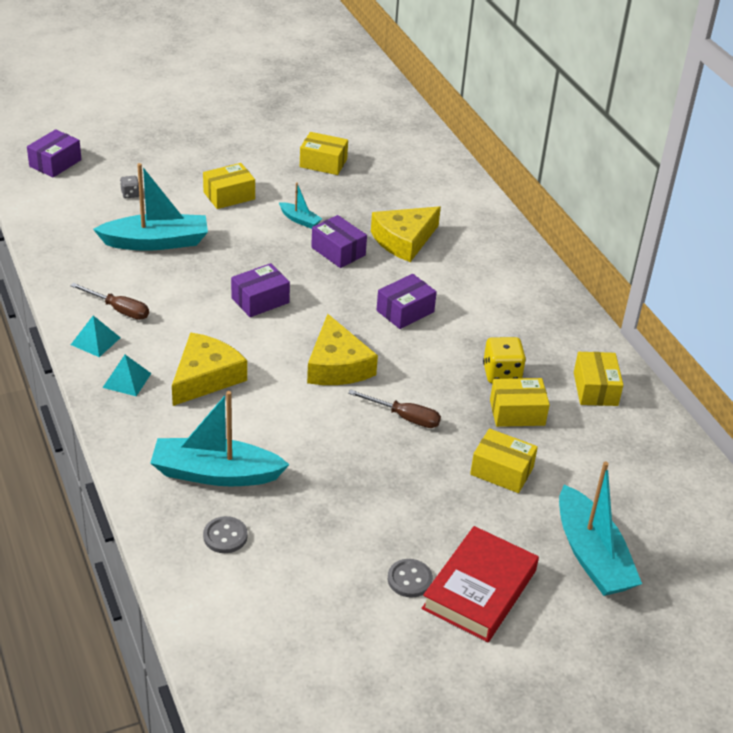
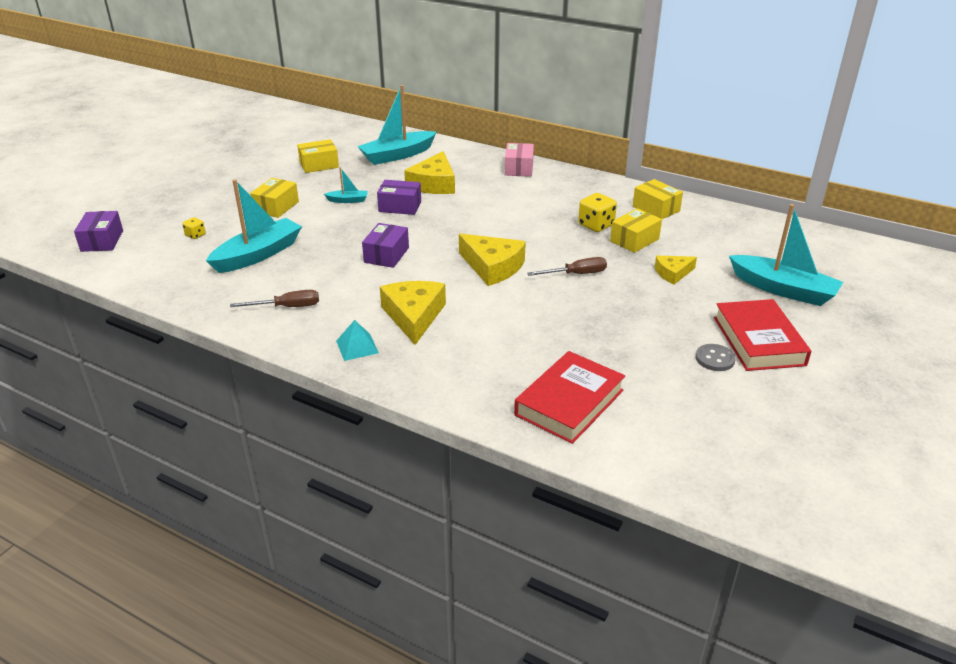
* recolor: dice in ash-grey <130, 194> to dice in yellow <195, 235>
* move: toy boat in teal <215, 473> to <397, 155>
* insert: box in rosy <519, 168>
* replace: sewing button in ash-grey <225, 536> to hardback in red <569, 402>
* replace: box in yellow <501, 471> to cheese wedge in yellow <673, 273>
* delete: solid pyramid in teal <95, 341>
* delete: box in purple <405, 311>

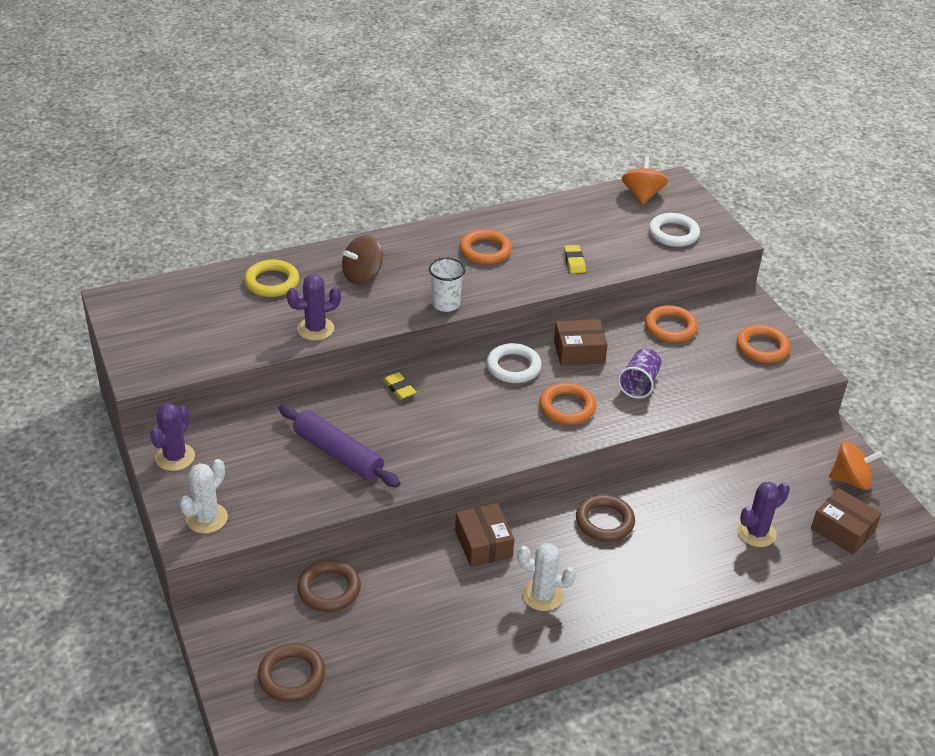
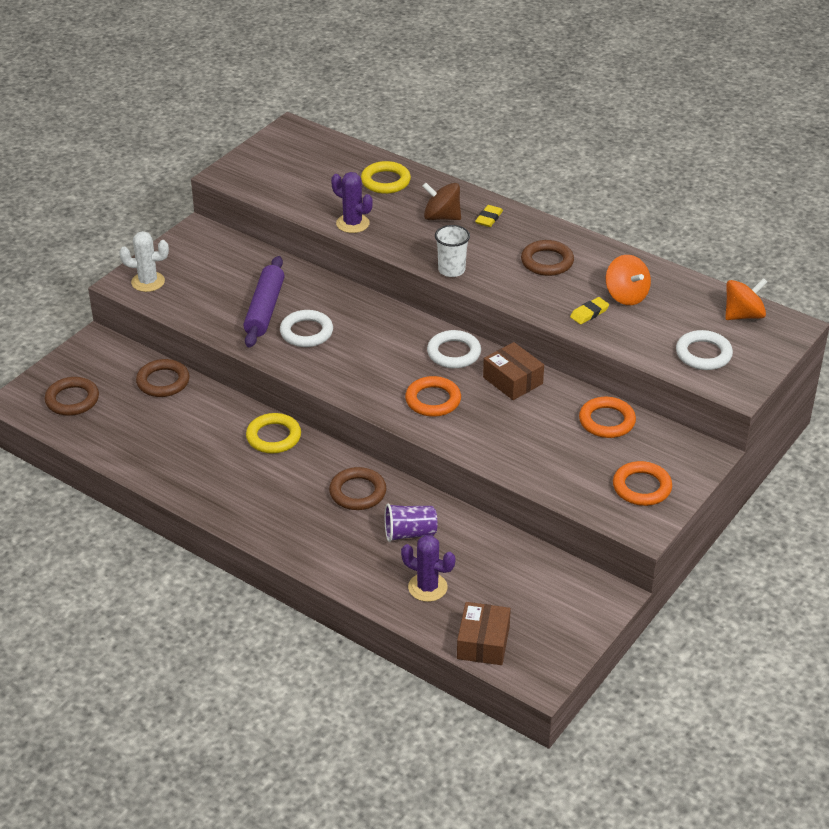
* replace: box in brown <483, 544> to ring in yellow <273, 437>
* insert: ring in white <306, 332>
* move: cup in purple <639, 383> to <410, 533>
* move: eraser in yellow <399, 388> to <489, 218>
* recolor: ring in orange <485, 251> to ring in brown <547, 262>
* move: whirligig in orange <850, 480> to <626, 296>
* delete: prickly plant in purple <175, 457>
* delete: prickly plant in white <542, 595>

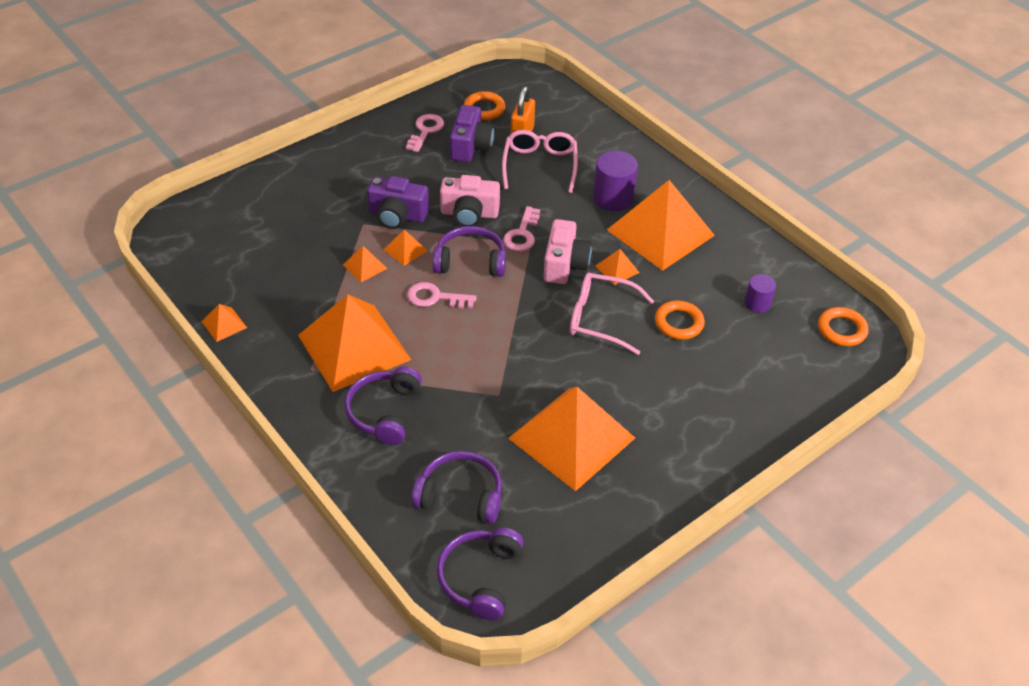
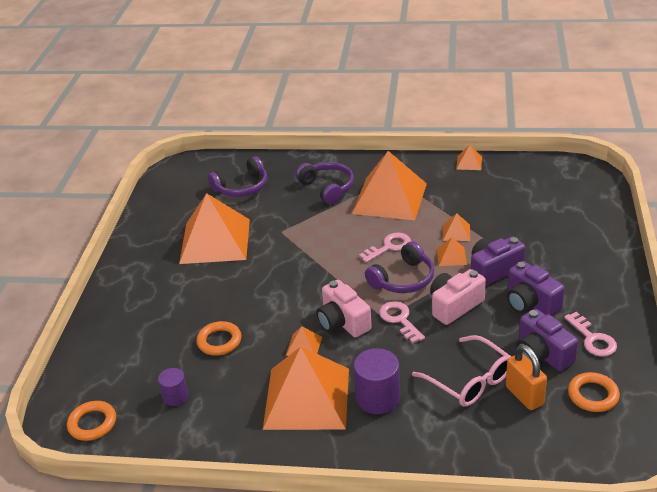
* insert: compact camera in purple <530, 303>
* delete: over-ear headphones in purple <480, 578>
* delete: eyeglasses in rosy <600, 319>

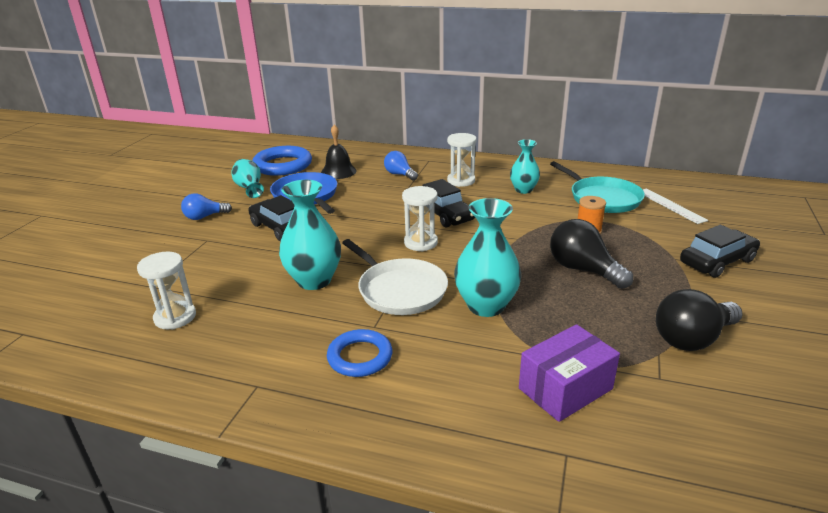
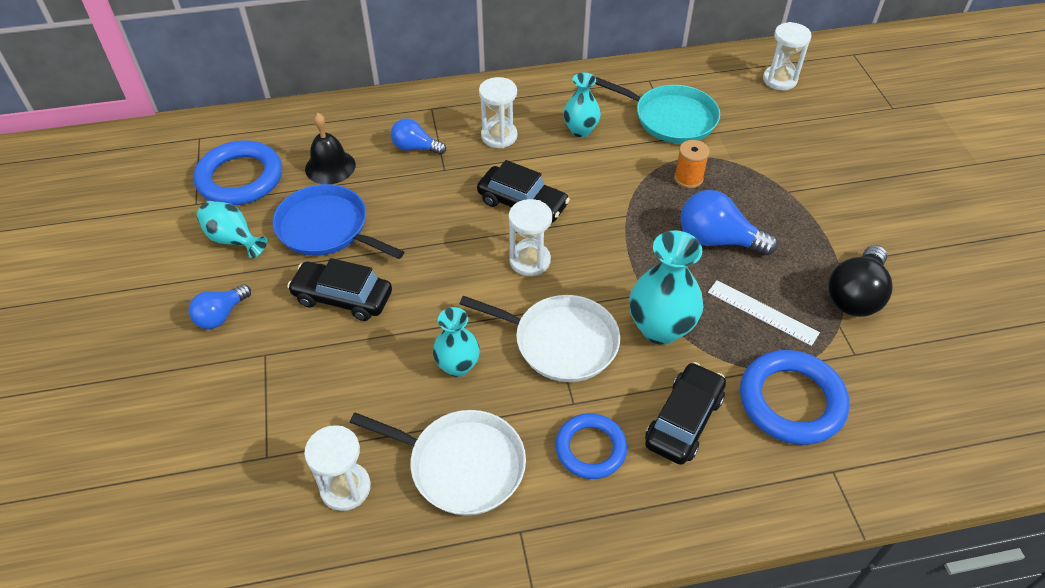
* insert: skillet in white <461, 465>
* resize: flower vase in teal <314, 280> = <457, 366> x0.63
* move: automobile in black <717, 261> to <684, 420>
* recolor: lightbulb in black <583, 270> to lightbulb in cobalt <717, 240>
* move: ruler in white <670, 205> to <762, 312>
* replace: box in purple <565, 388> to ring in cobalt <791, 401>
* insert: sand timer in white <779, 80>

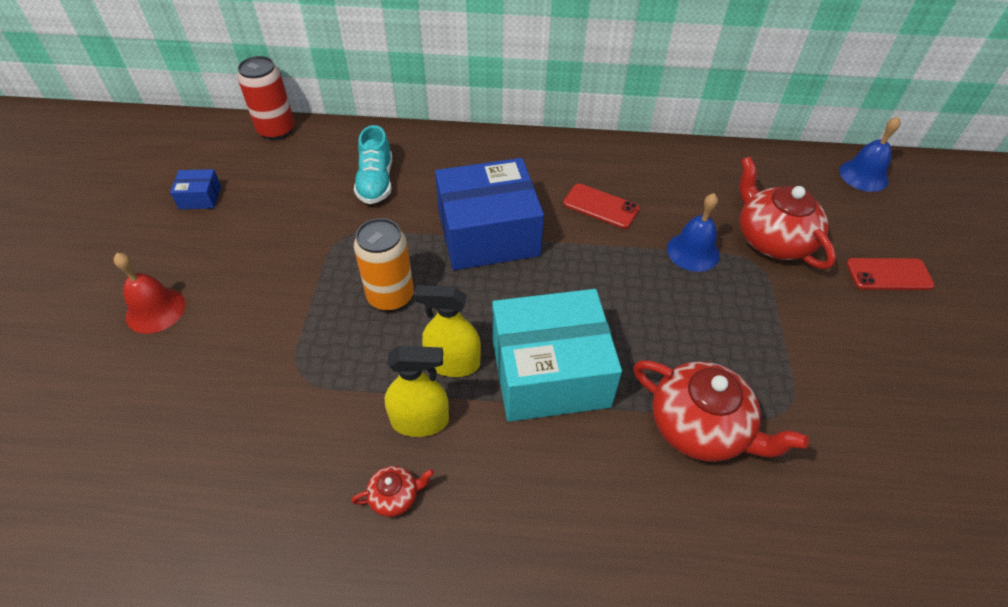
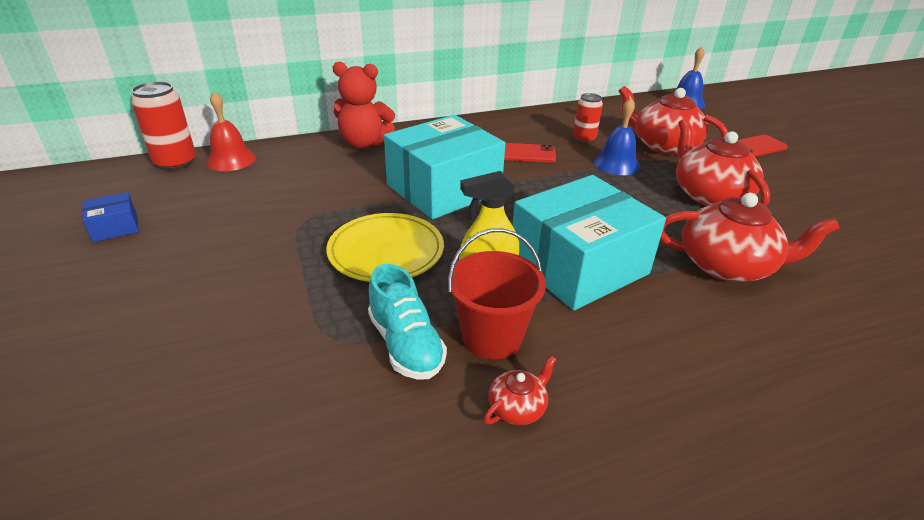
* move: bell in red <155, 310> to <231, 160>
* replace: soda can in orange <390, 296> to plate in yellow <386, 252>
* insert: teddy bear in red <364, 143>
* move: lace-up shoe in teal <376, 182> to <406, 344>
* recolor: box in cobalt <488, 233> to box in teal <444, 189>
* replace: spray cleaner in yellow <420, 421> to sand bucket in red <492, 337>
* insert: soda can in red <584, 139>
* insert: teapot in red <709, 195>

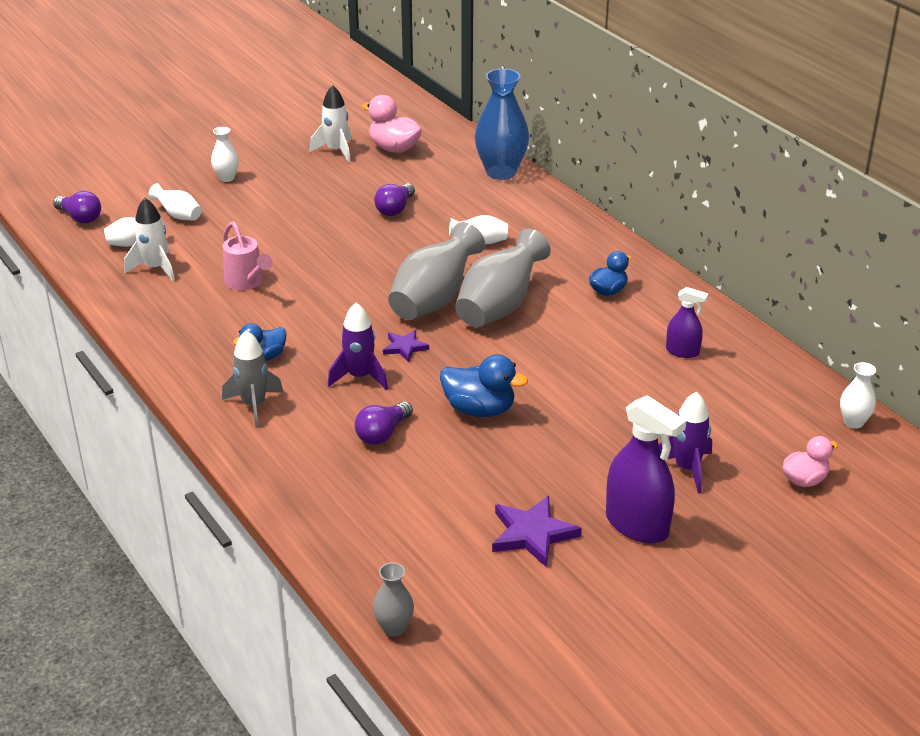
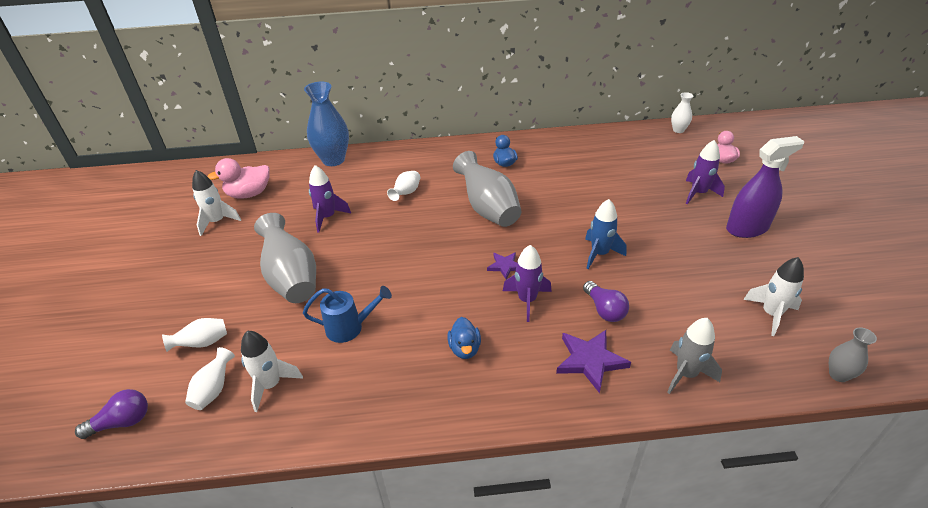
* move: flower vase in ash-grey <434, 299> to <292, 278>
* recolor: watering can in rosy <247, 283> to watering can in cobalt <350, 327>
* replace: lightbulb in purple <395, 209> to rocket in purple <328, 217>
* move: star in purple <532, 534> to <590, 361>
* replace: duck in cobalt <479, 409> to rocket in cobalt <599, 254>
* move: rocket in ash-grey <254, 405> to <686, 374>
* insert: rocket in white <771, 314>
* delete: flower vase in white <226, 178>
* delete: spray cleaner in purple <682, 351>

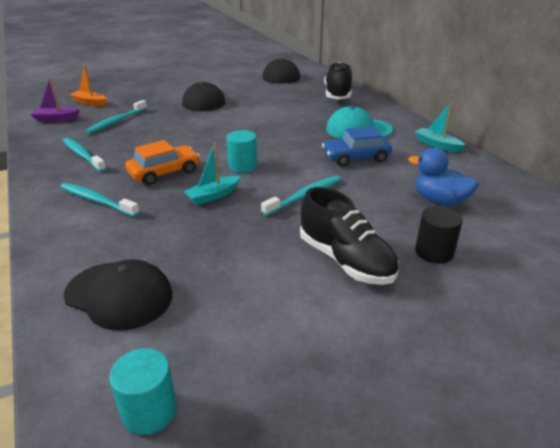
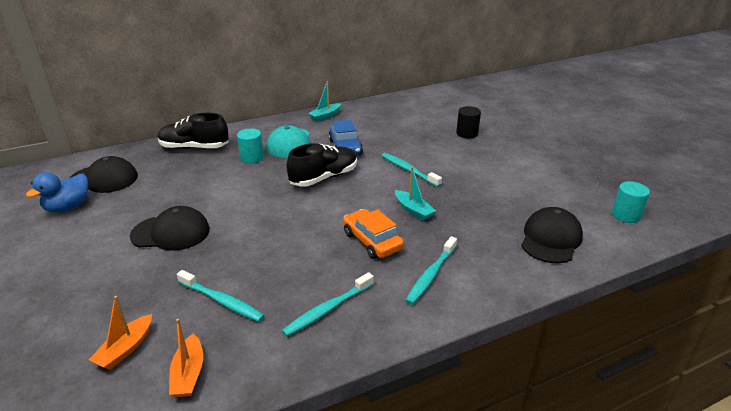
* move: duck in cobalt <439, 201> to <68, 207>
* recolor: toy boat in purple <56, 119> to toy boat in orange <189, 374>
* move: solid cylinder in teal <242, 166> to <252, 158>
* move: lace-up shoe in black <345, 260> to <324, 178>

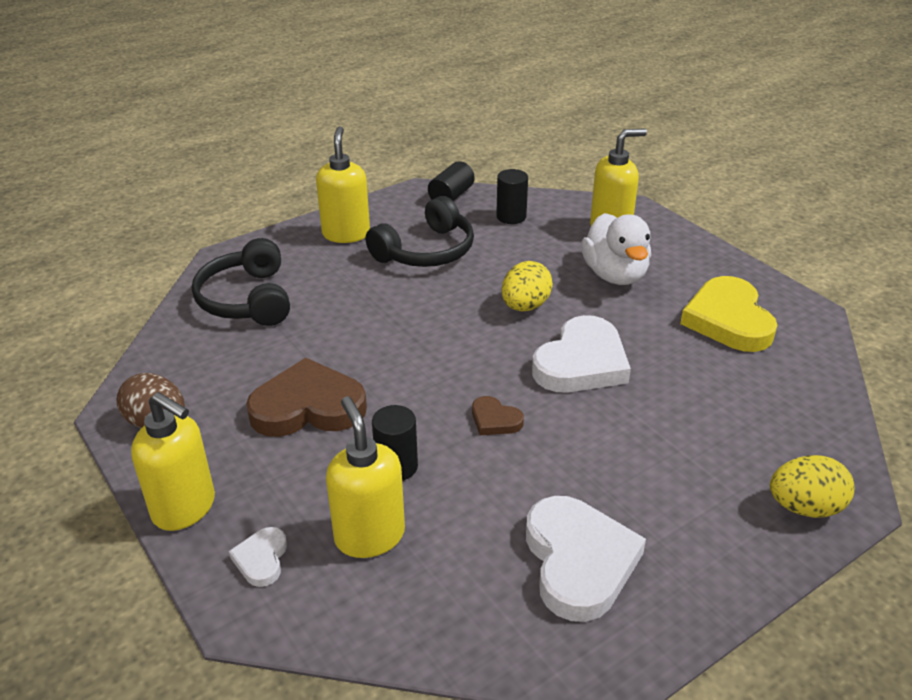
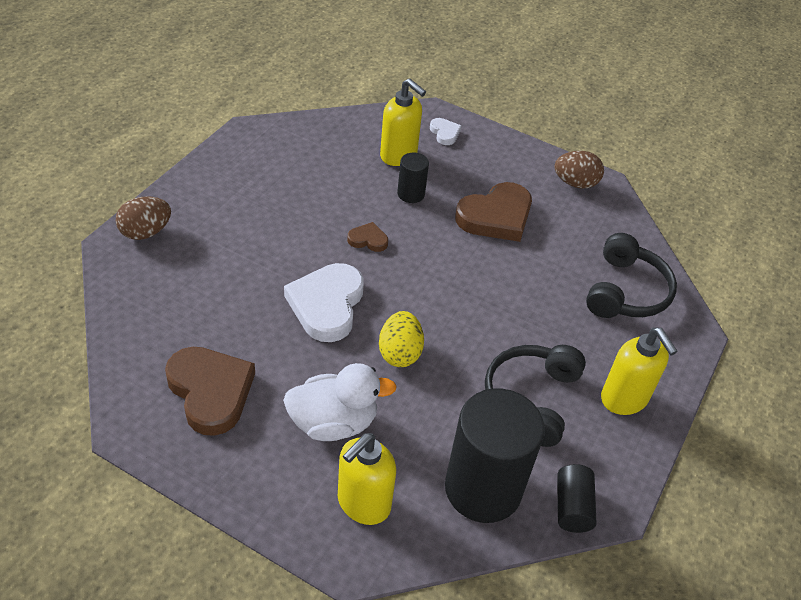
* recolor: egg shape in yellow <805, 507> to egg shape in brown <146, 232>
* recolor: heart shape in yellow <728, 320> to heart shape in brown <210, 392>
* rotate: duck in white <615, 275> = <333, 423> 120 degrees clockwise
* resize: solid cylinder in black <511, 217> = <483, 488> x2.14
* rotate: over-ear headphones in black <247, 299> = <626, 291> 60 degrees clockwise
* delete: soap pump in yellow <185, 508>
* delete: heart shape in white <578, 561>

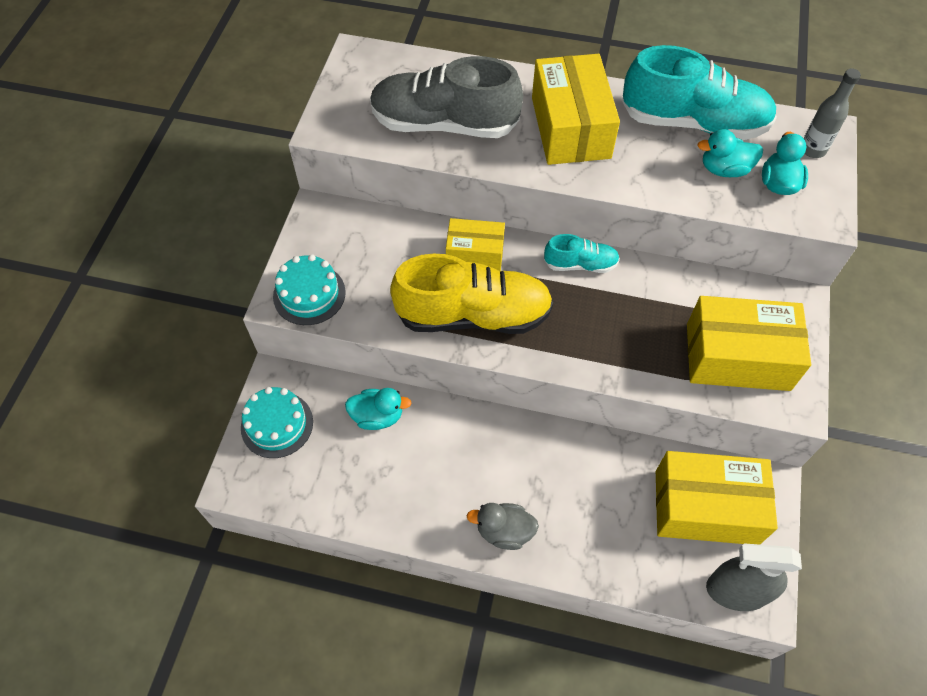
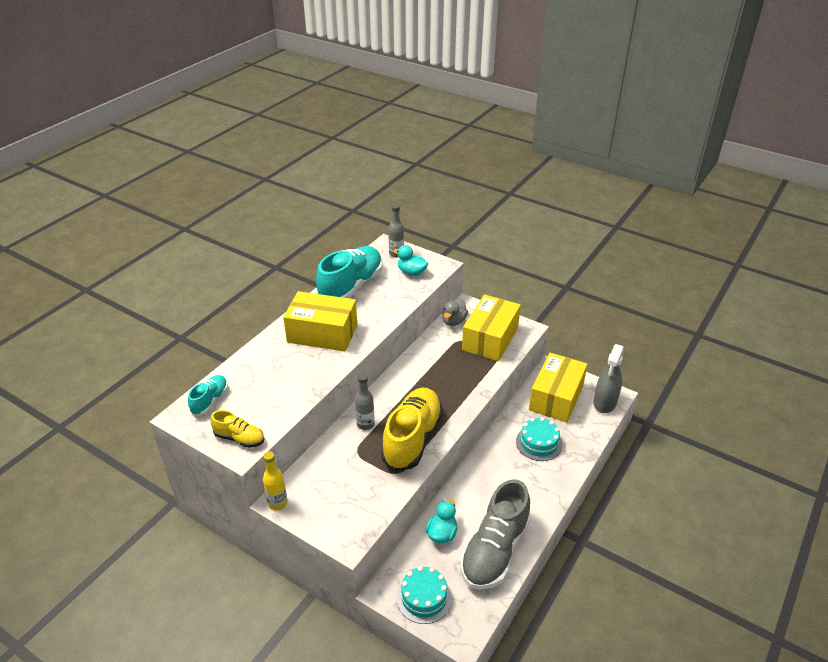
* move: lace-up shoe in teal <580, 264> to <210, 401>
* insert: lace-up shoe in yellow <239, 438>
* insert: drink bottle in yellow <277, 503>
* replace: box in yellow <475, 253> to drink bottle in ash-grey <365, 424>
* move: duck in ash-grey <504, 531> to <453, 321>
* move: lace-up shoe in ash-grey <444, 124> to <495, 550>
* move: layer cake in teal <309, 294> to <539, 443>
* delete: duck in teal <724, 169>

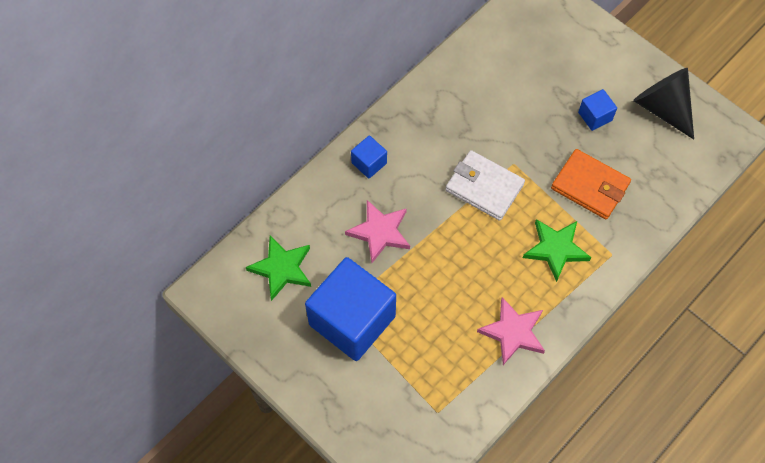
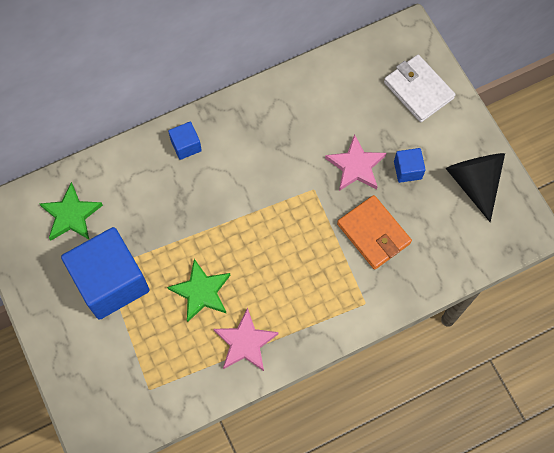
* move: star in emerald <555, 249> to <201, 292>
* move: star in rosy <380, 232> to <356, 166>
* move: card wallet in white <484, 187> to <418, 90>

